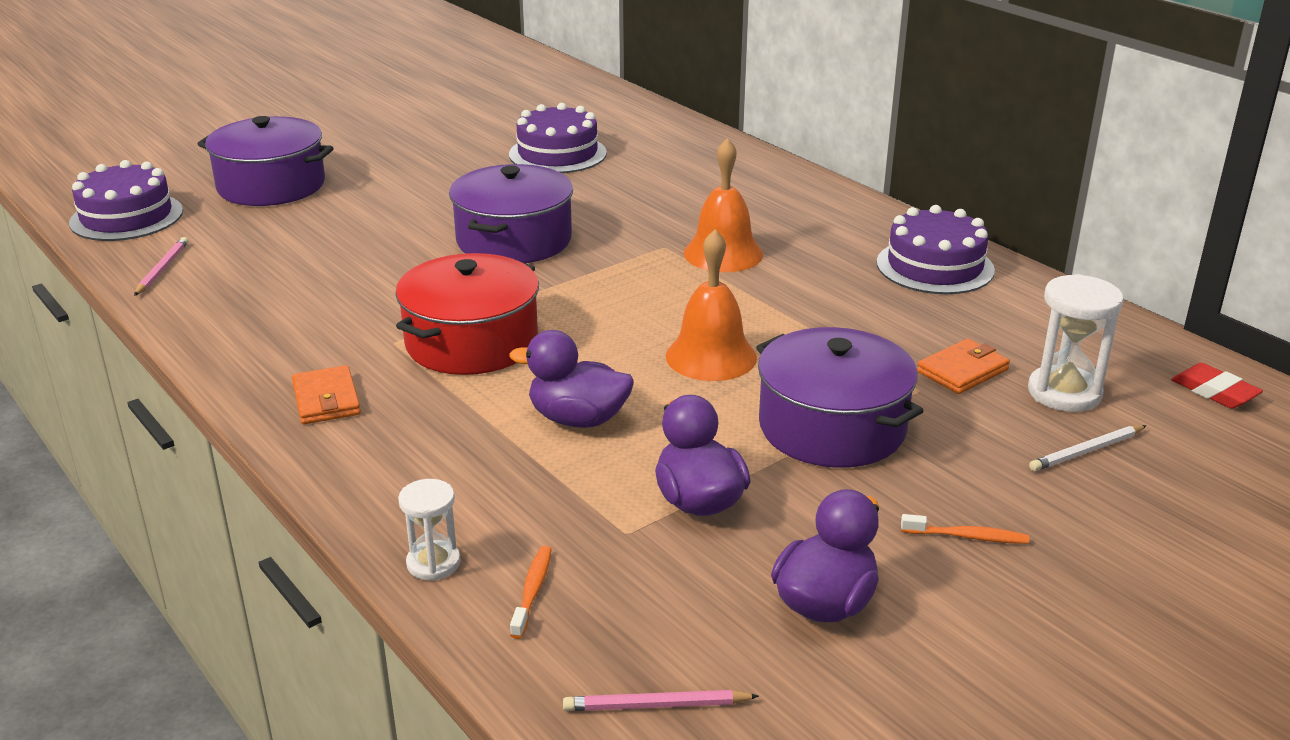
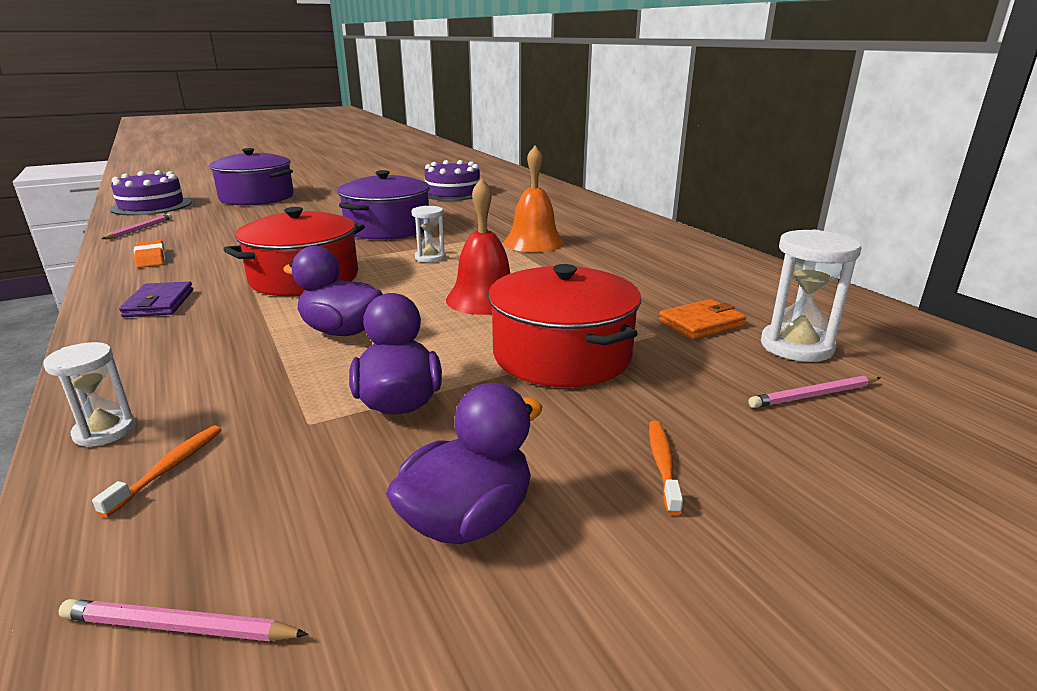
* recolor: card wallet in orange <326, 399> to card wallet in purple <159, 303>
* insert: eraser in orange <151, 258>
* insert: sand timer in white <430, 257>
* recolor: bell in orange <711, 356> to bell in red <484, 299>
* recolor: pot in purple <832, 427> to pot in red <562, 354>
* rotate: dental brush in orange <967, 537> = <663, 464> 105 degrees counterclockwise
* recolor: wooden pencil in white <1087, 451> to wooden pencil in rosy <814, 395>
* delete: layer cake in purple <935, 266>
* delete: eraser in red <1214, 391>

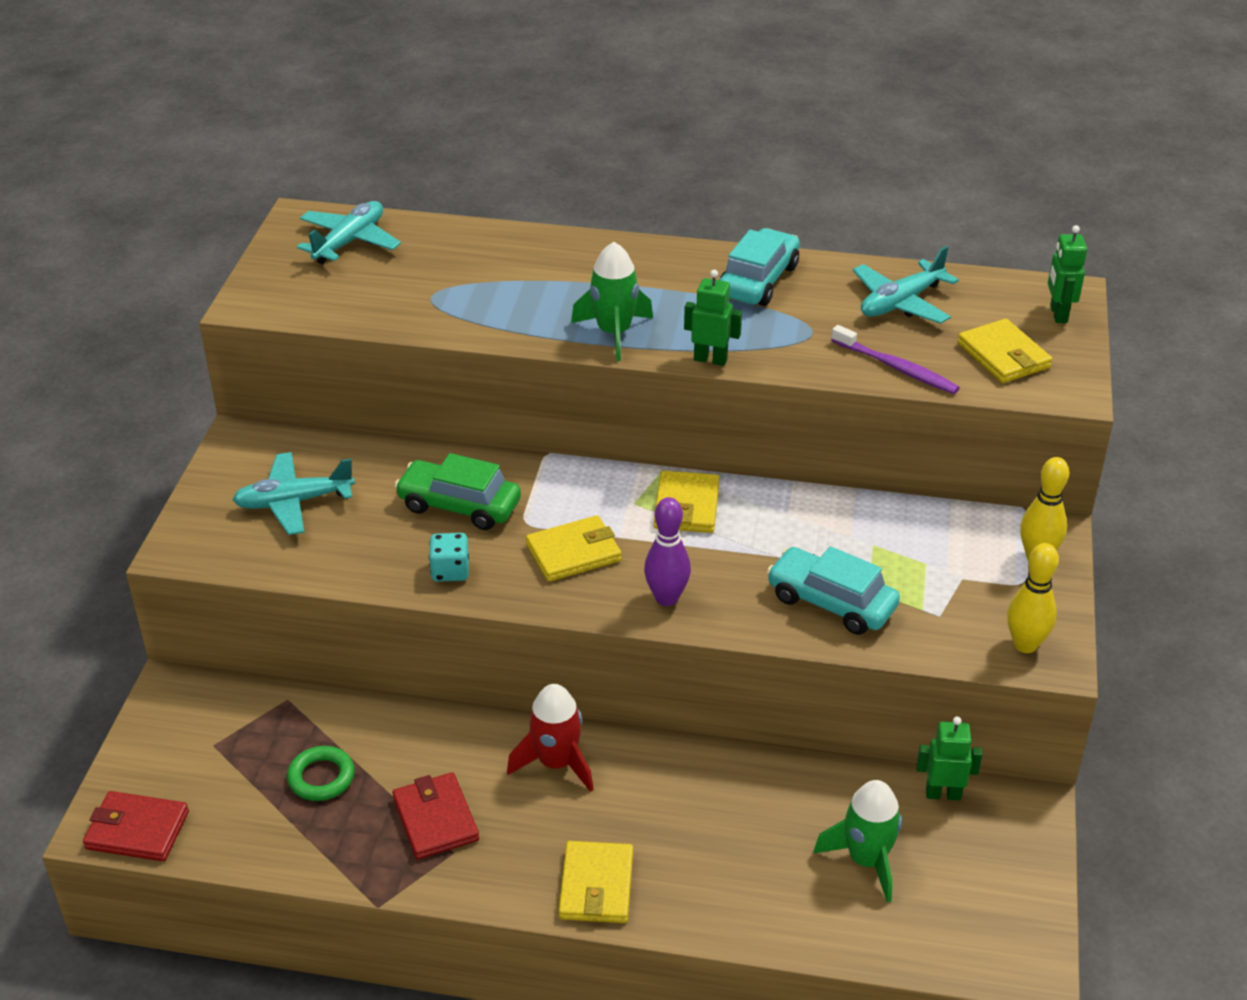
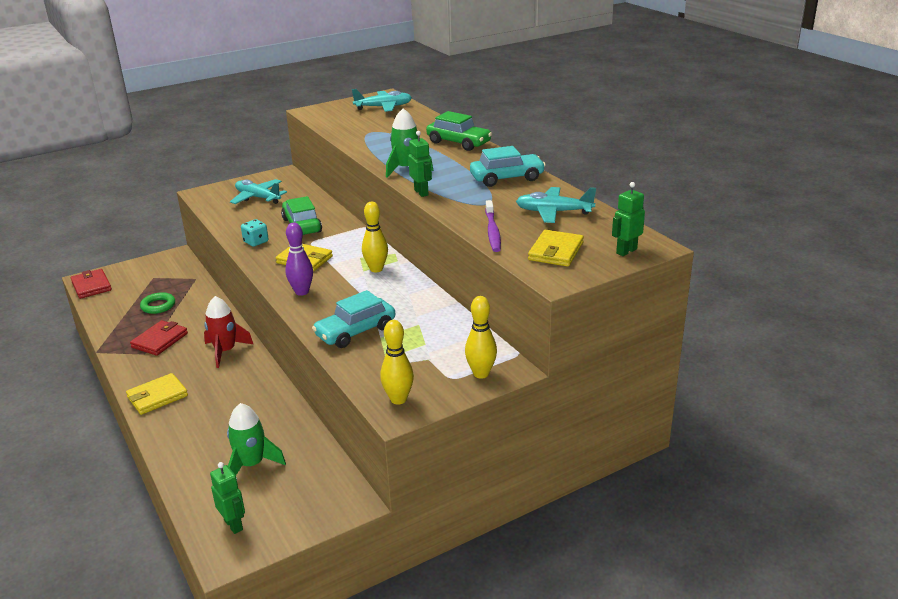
* move: robot in emerald <943, 794> to <234, 525>
* rotate: automobile in teal <831, 602> = <355, 331> 120 degrees counterclockwise
* replace: card wallet in yellow <686, 506> to tenpin in yellow <376, 269>
* insert: automobile in emerald <459, 143>

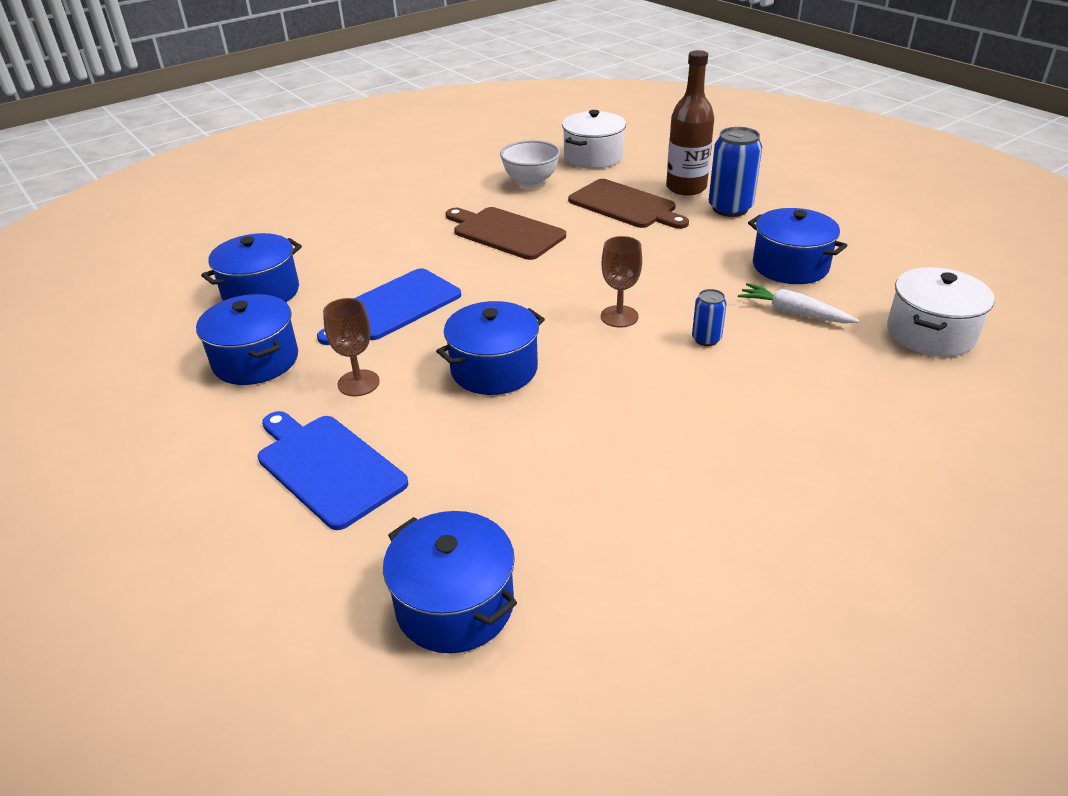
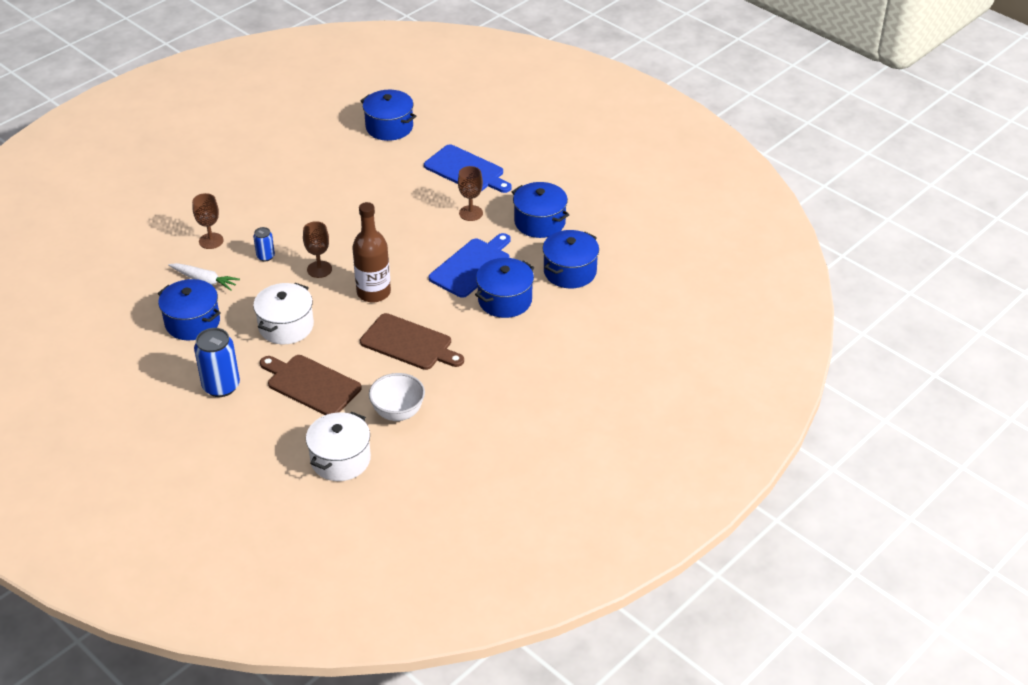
* insert: wine glass in brown <211, 241>
* move: pot in white <930, 333> to <286, 326>
* move: drink bottle in brown <686, 188> to <373, 292>
* move: pot in cobalt <494, 369> to <505, 300>

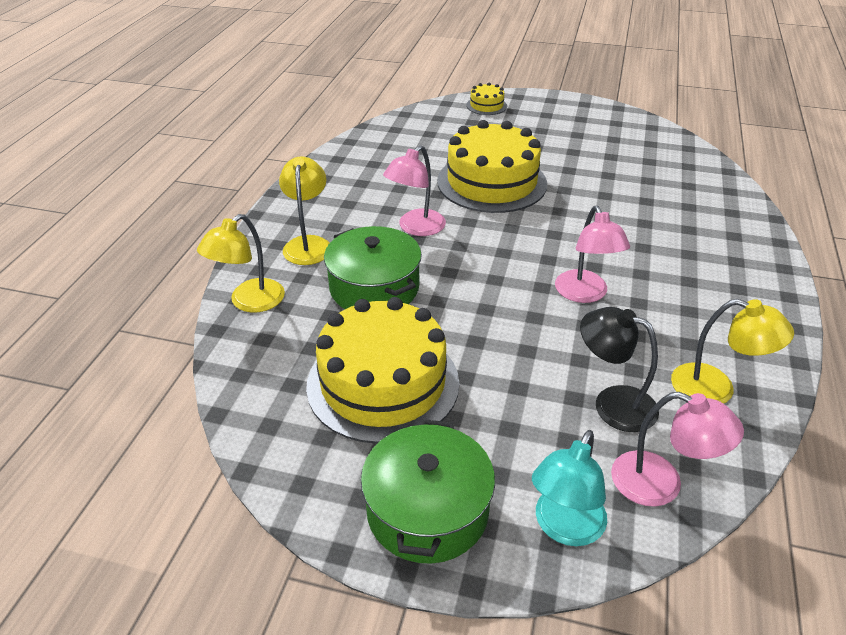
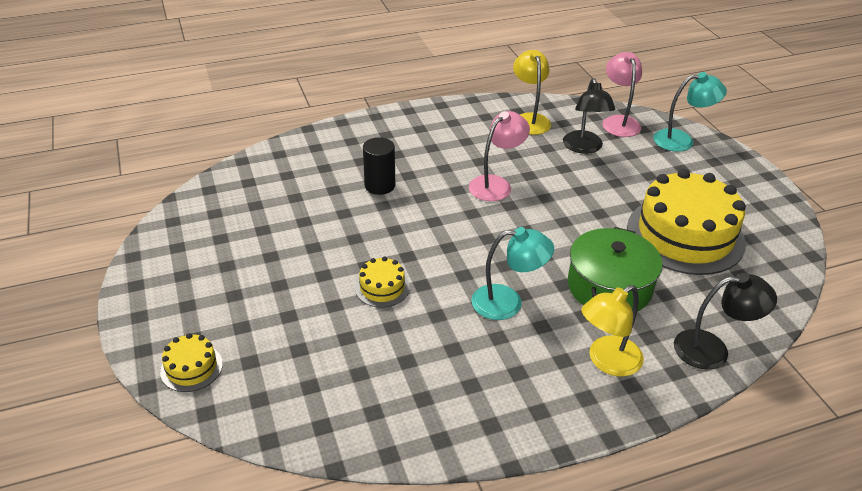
* resize: layer cake in yellow <492, 182> = <382, 287> x0.44
* insert: solid cylinder in black <380, 185>
* recolor: reading lamp in rosy <416, 228> to reading lamp in teal <508, 303>
* recolor: reading lamp in yellow <249, 302> to reading lamp in black <712, 350>
* delete: pot in emerald <427, 510>

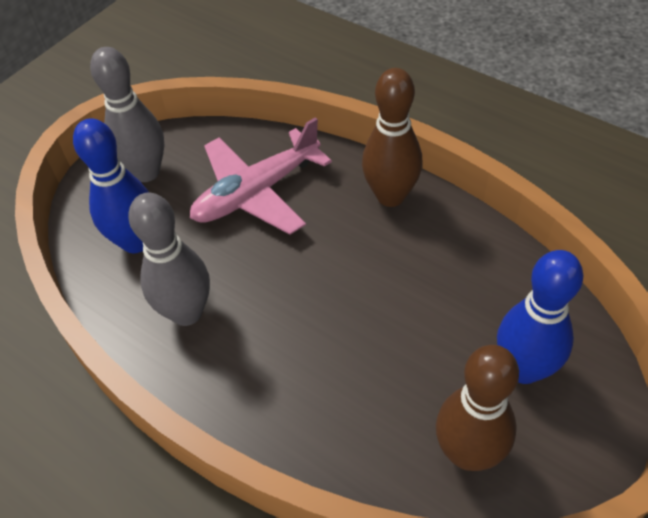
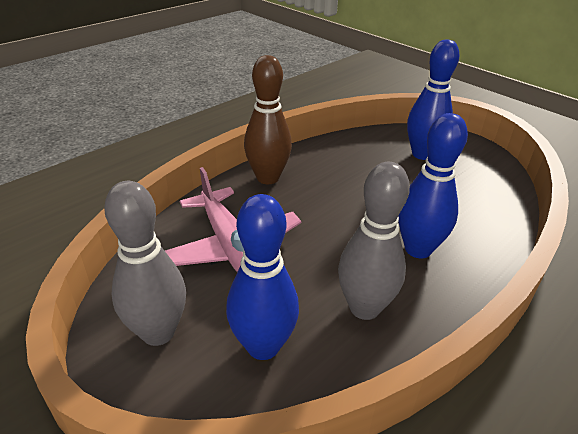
* insert: tenpin in cobalt <418, 249>
* delete: tenpin in brown <468, 453>

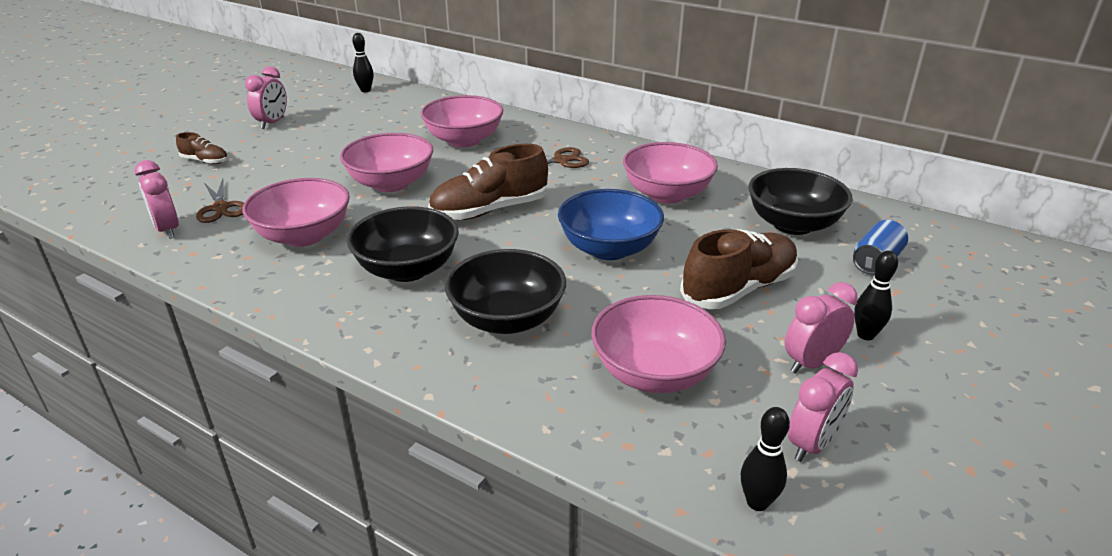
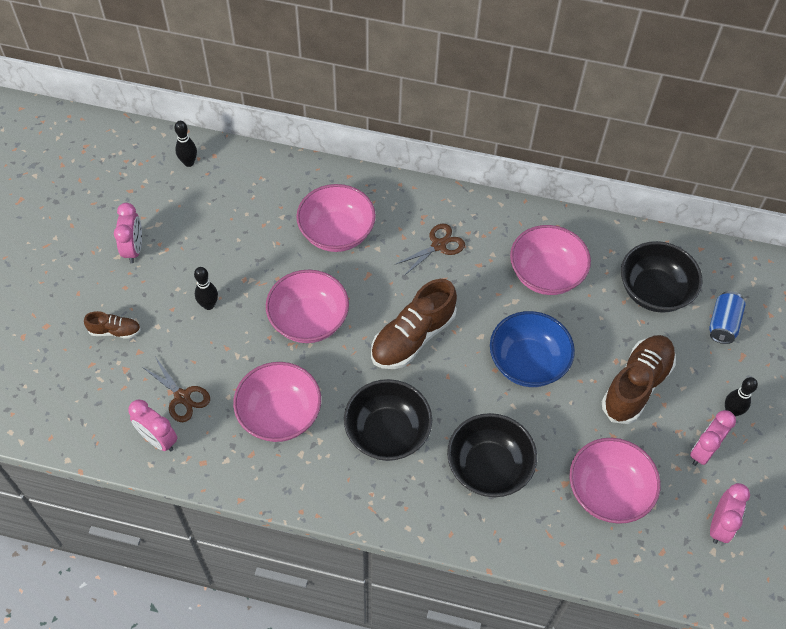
* move: tenpin in black <757, 502> to <209, 305>

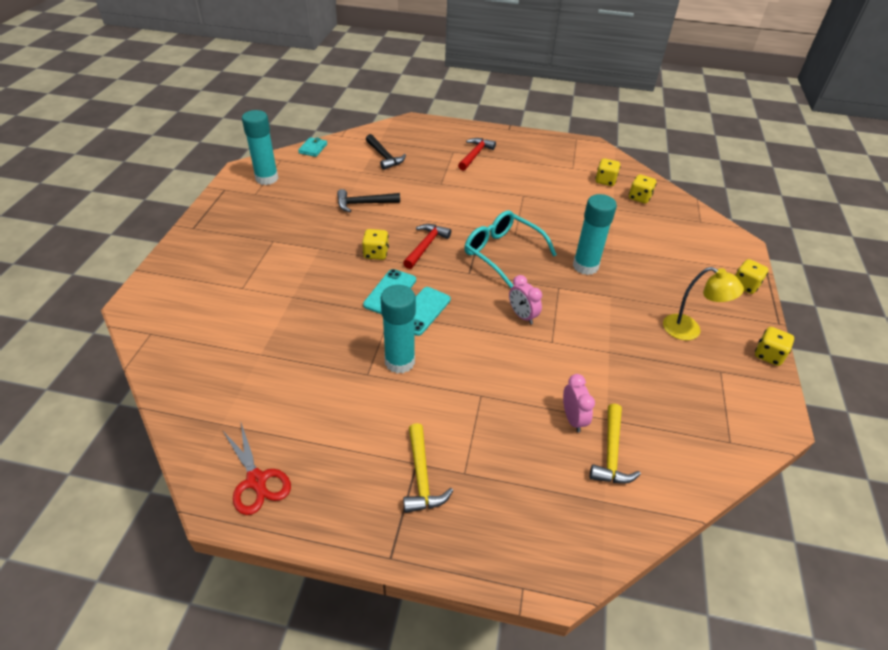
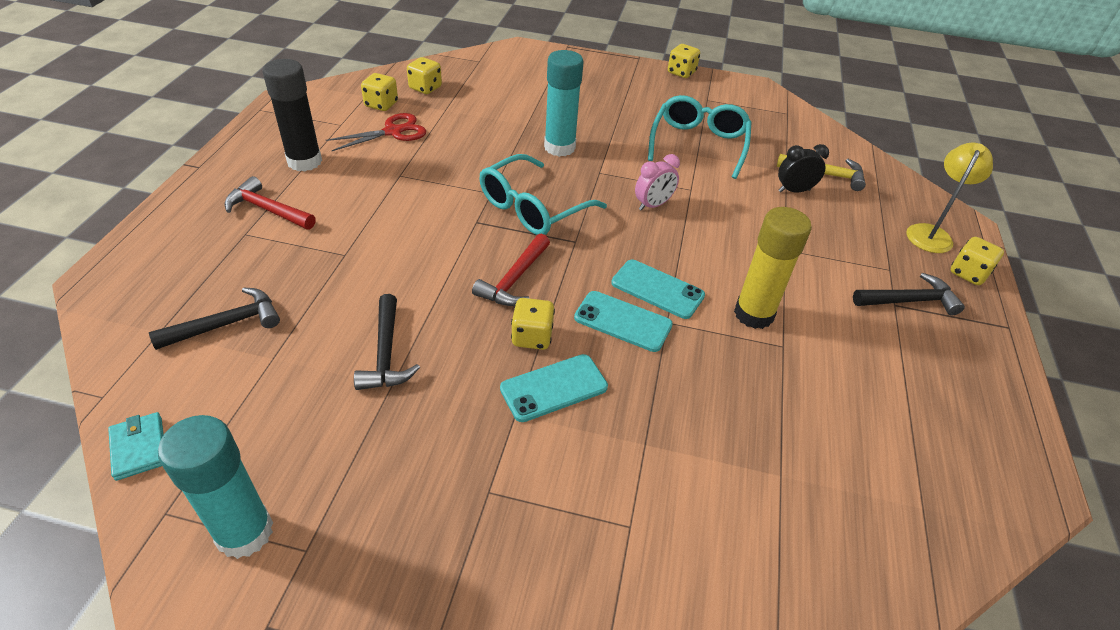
* rotate: card wallet in teal <313, 149> = <139, 448> 45 degrees clockwise
* insert: stick of glue in black <304, 161>
* move: scissors in red <256, 480> to <393, 132>
* rotate: hammer in red <426, 246> = <514, 280> 90 degrees counterclockwise
* insert: smartphone in teal <554, 388>
* insert: eyeglasses in teal <698, 144>
* recolor: stick of glue in teal <399, 362> to stick of glue in yellow <754, 314>
* recolor: clock in rosy <573, 419> to clock in black <794, 190>
* recolor: hammer in yellow <422, 477> to hammer in black <909, 301>
* move: reading lamp in yellow <689, 330> to <931, 233>
* move: dice in yellow <745, 285> to <968, 273>

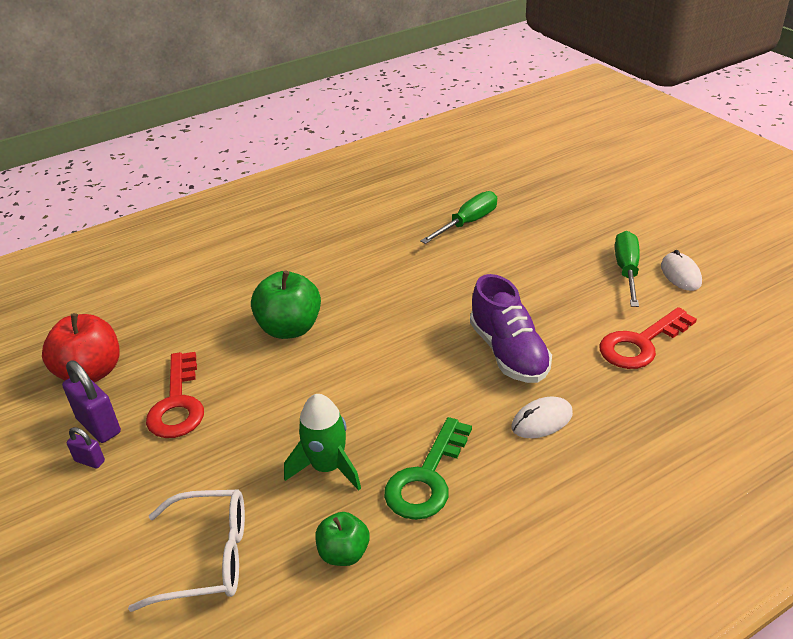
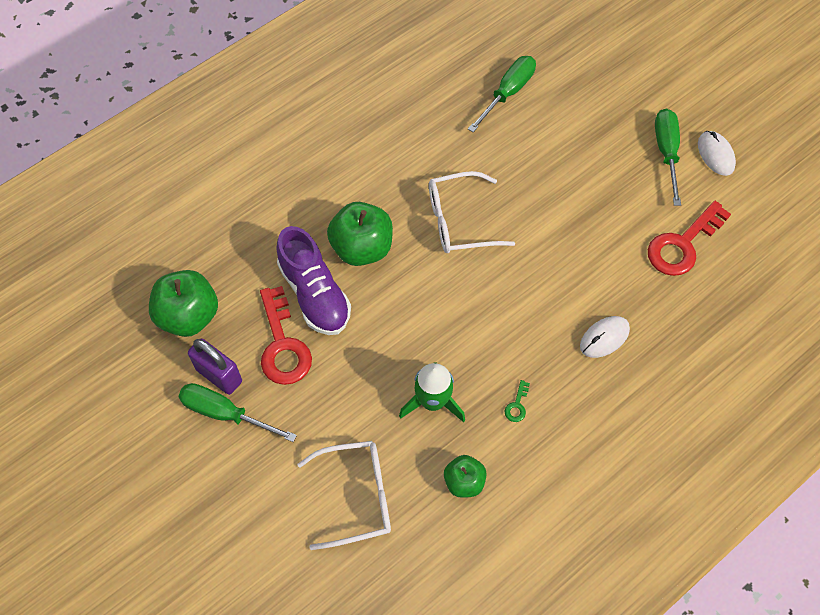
* recolor: apple fruit in red <91, 373> to apple fruit in emerald <188, 316>
* replace: small lock in purple <90, 461> to screwdriver in emerald <225, 413>
* move: lace-up shoe in purple <508, 352> to <314, 294>
* insert: eyeglasses in white <459, 221>
* resize: key in emerald <426, 478> = <517, 405> x0.41

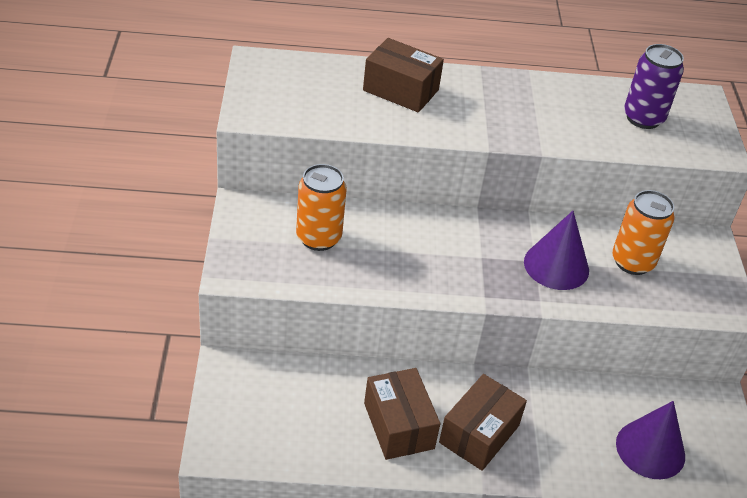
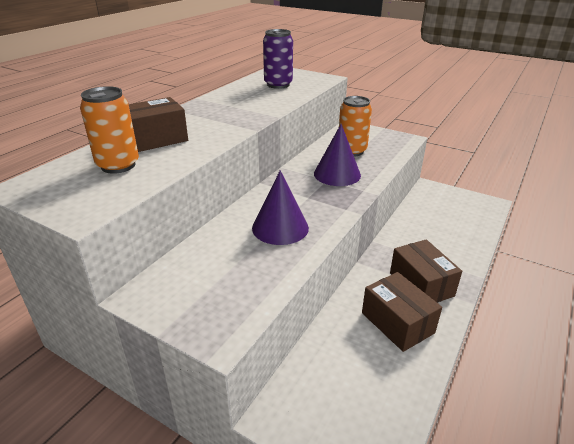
* move: soda can in orange <318, 238> to <118, 165>
* move: cone shape in purple <650, 449> to <280, 227>
* rotate: box in brown <398, 426> = <397, 323> 45 degrees clockwise

